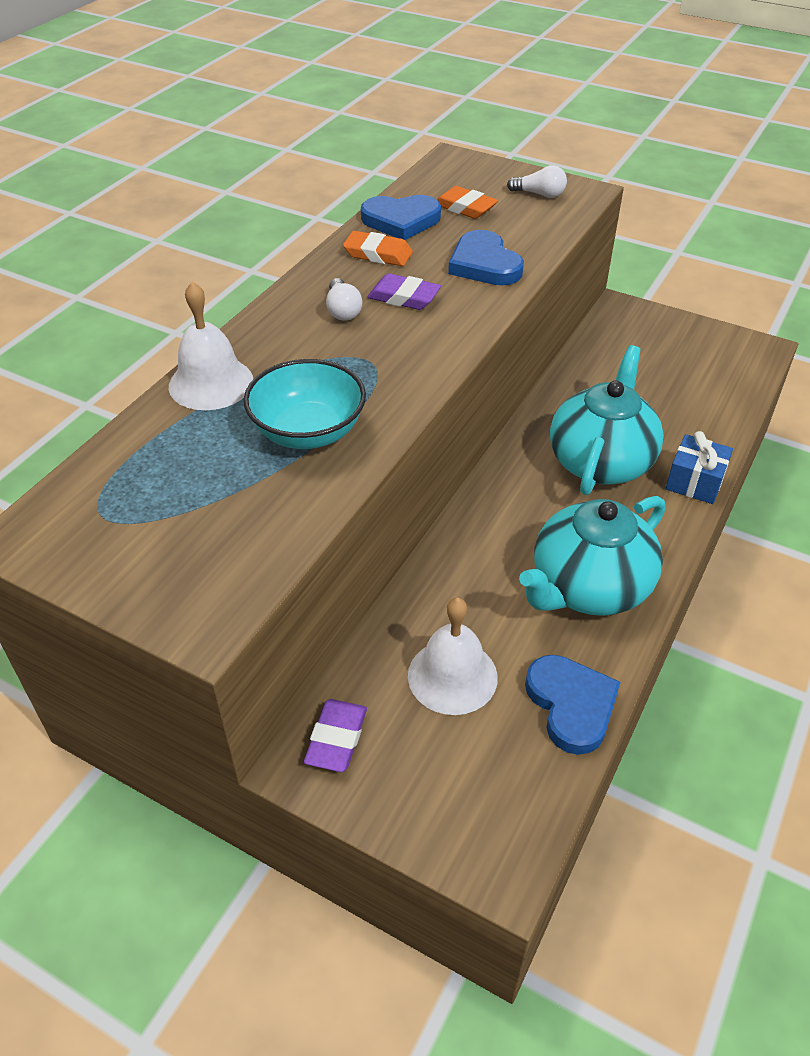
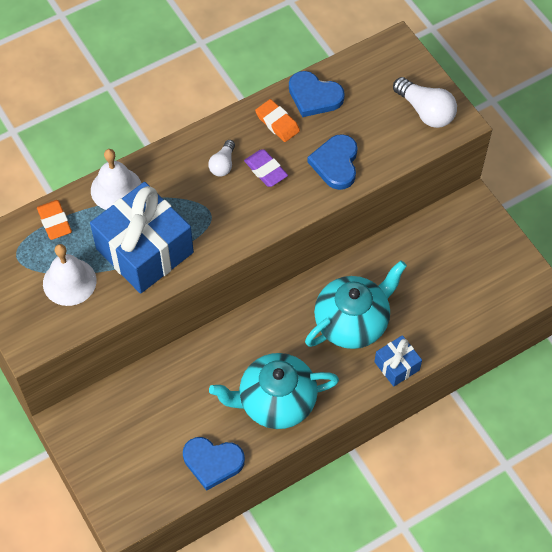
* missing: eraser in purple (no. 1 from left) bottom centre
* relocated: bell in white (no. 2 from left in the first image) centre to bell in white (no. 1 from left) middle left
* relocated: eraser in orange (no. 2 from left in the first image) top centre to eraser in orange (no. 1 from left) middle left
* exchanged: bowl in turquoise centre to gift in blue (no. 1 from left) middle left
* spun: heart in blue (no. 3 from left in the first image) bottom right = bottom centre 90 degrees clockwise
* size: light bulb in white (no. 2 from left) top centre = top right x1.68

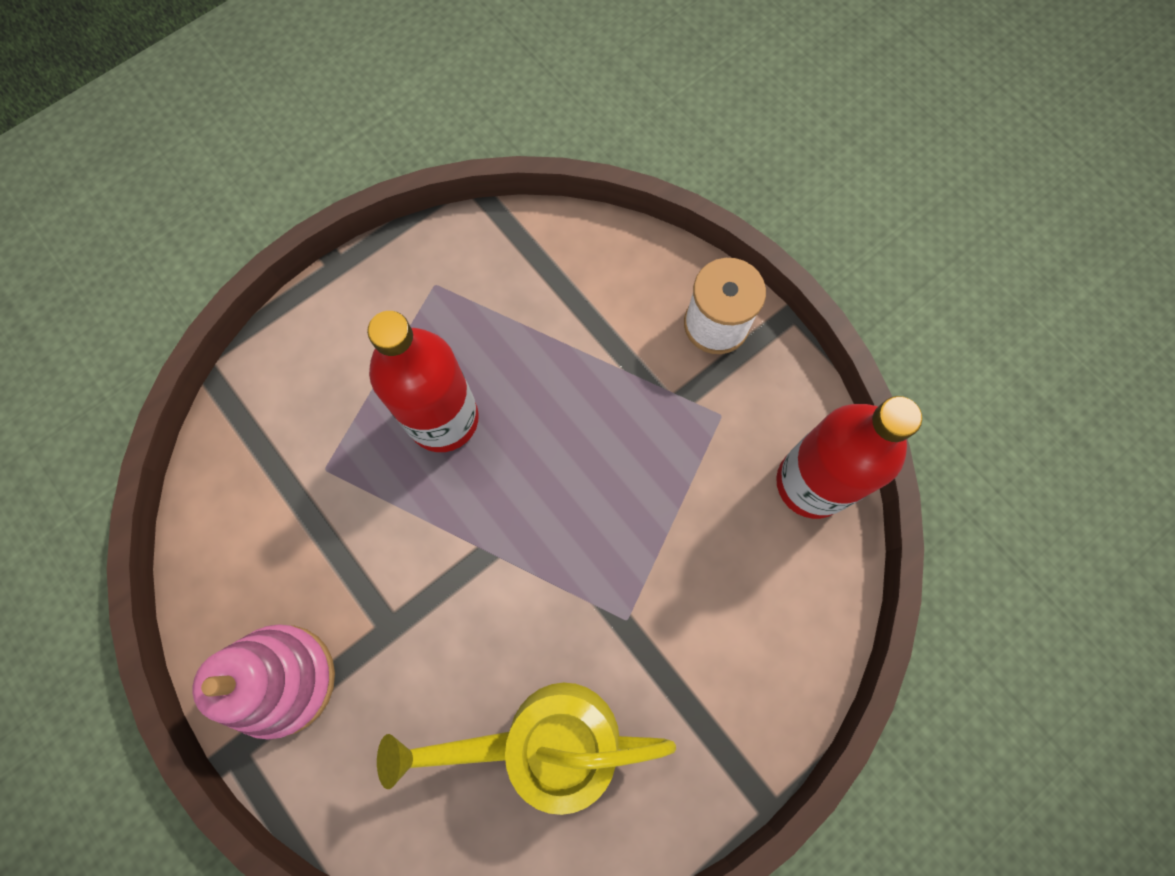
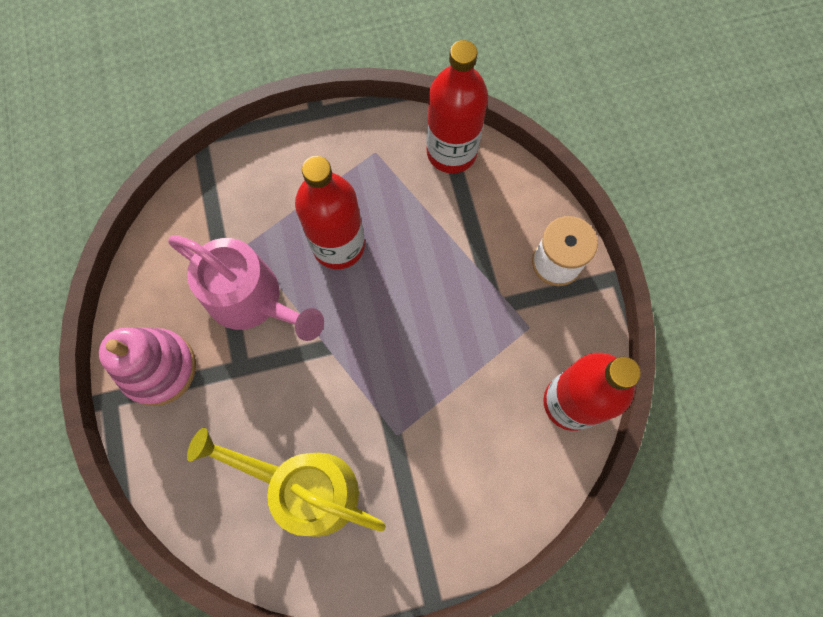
* appeared: watering can in pink middle left
* appeared: bottle in red (no. 2 from left) top centre

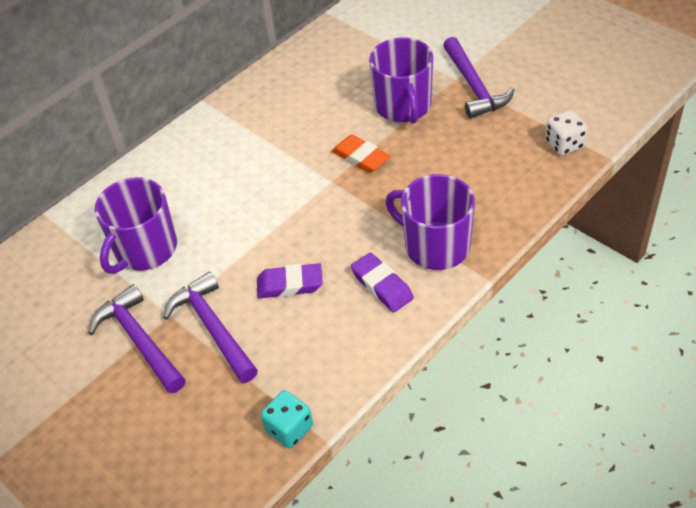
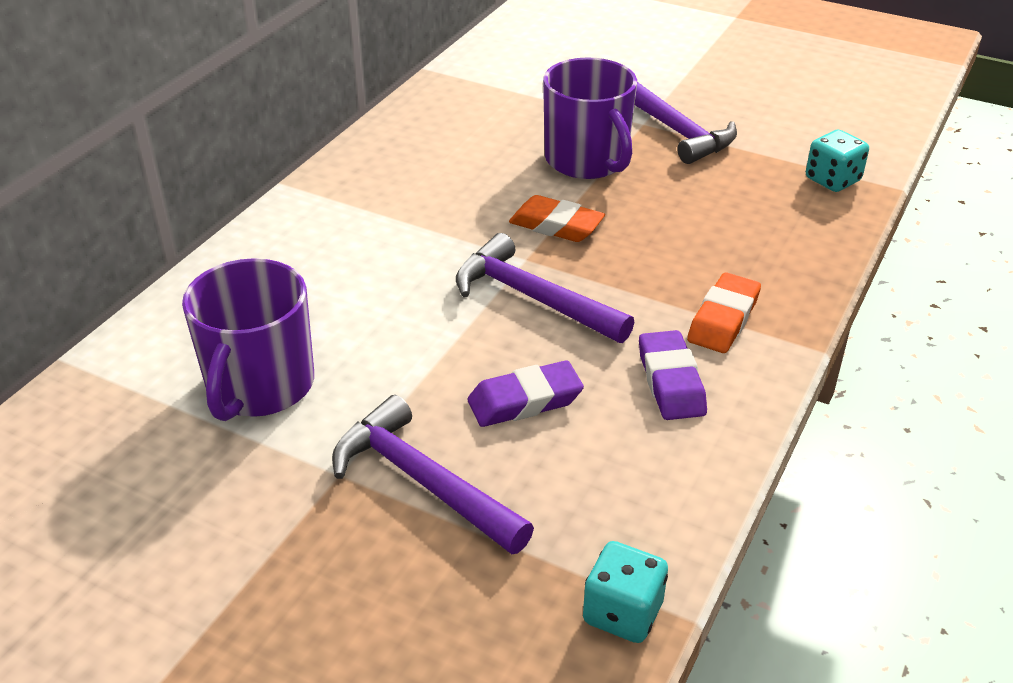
* relocated: hammer in purple (no. 1 from left in the first image) middle left to hammer in purple (no. 2 from left) centre
* exchanged: mug in purple (no. 3 from left) centre to eraser in orange (no. 2 from left) middle right
* colour: dice in white top right to dice in turquoise (no. 2 from left) top right
* spun: eraser in purple (no. 2 from left) centre = centre 45 degrees clockwise

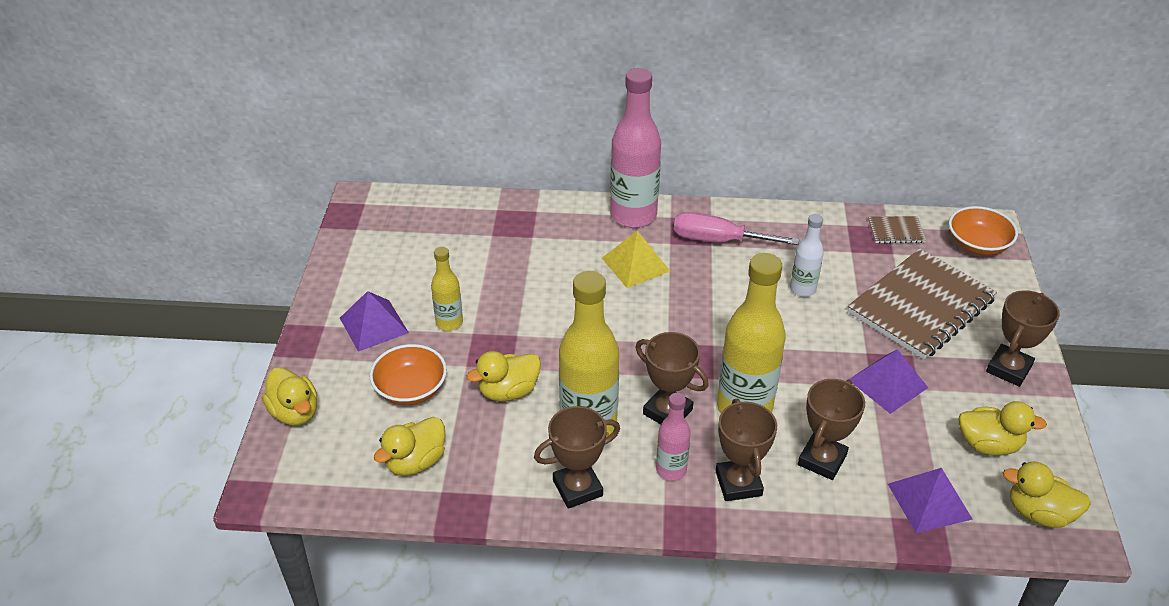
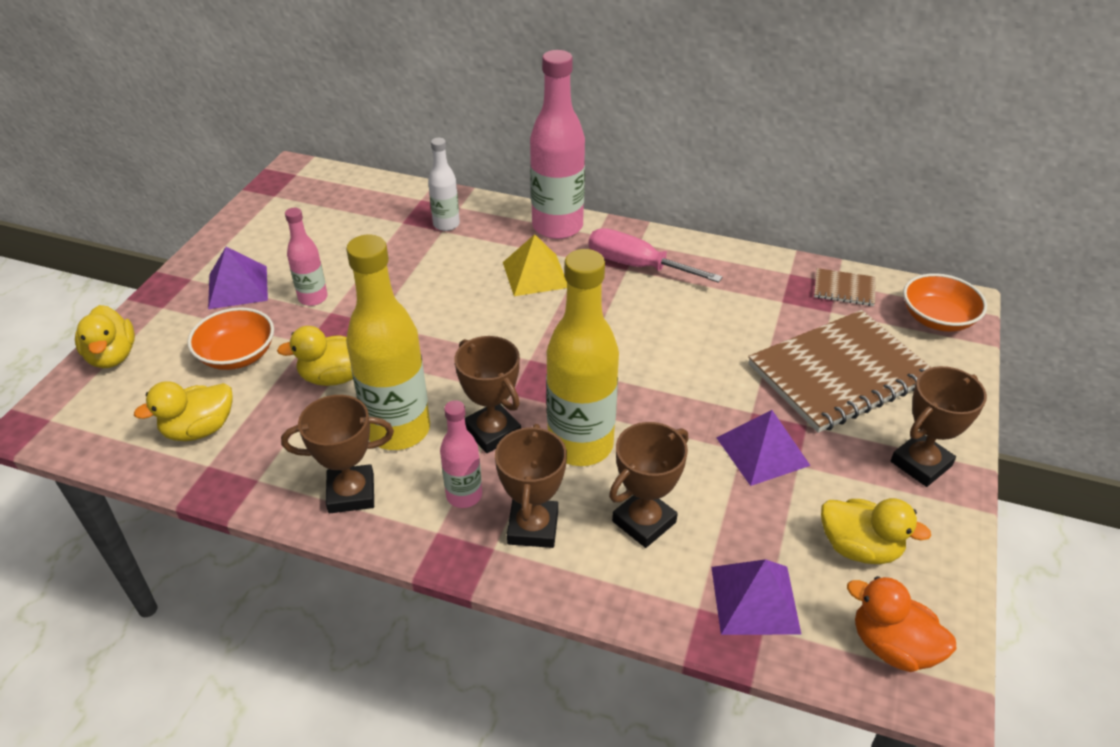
* relocated: bottle in white middle right to top centre
* colour: bottle in yellow (no. 1 from left) centre to bottle in pink (no. 1 from left) middle left
* colour: duck in yellow (no. 5 from left) bottom right to duck in orange bottom right

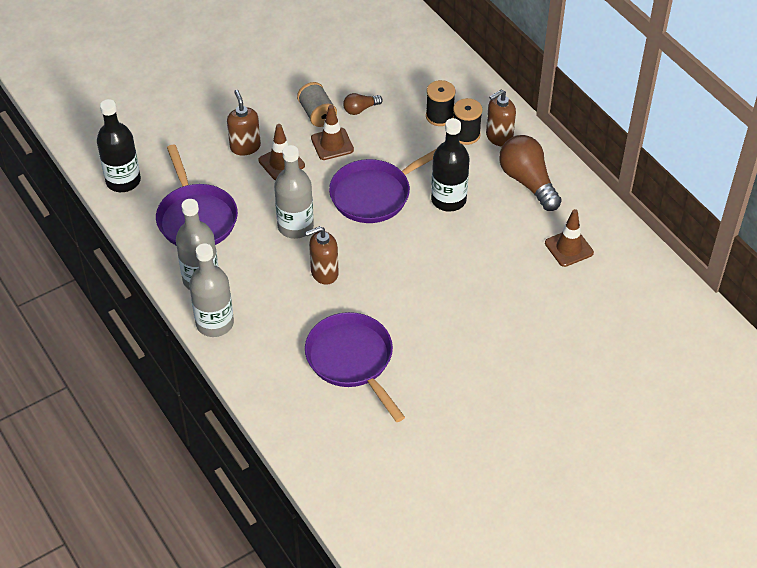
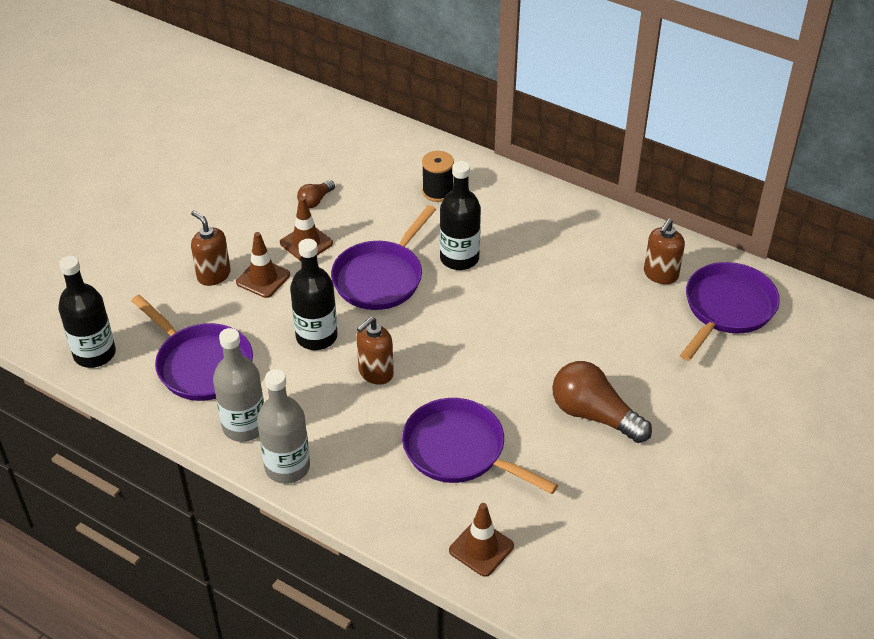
* missing: spool in grey top centre
* missing: spool in black (no. 1 from left) top centre
* appeared: pan in purple (no. 4 from left) middle right
* relocated: soap dispenser in brown (no. 3 from left) top centre to middle right
* relocated: light bulb in brown (no. 2 from left) top right to middle right
* relocated: traffic cone in brown (no. 3 from left) middle right to bottom centre
* colour: bottle in grey (no. 3 from left) centre to bottle in black (no. 2 from left) centre

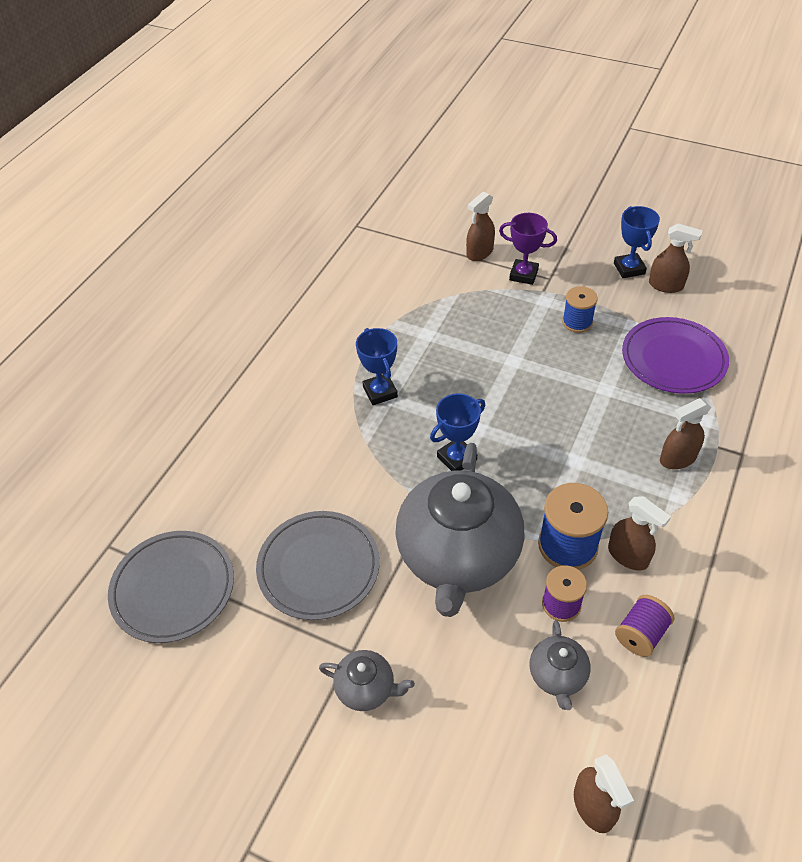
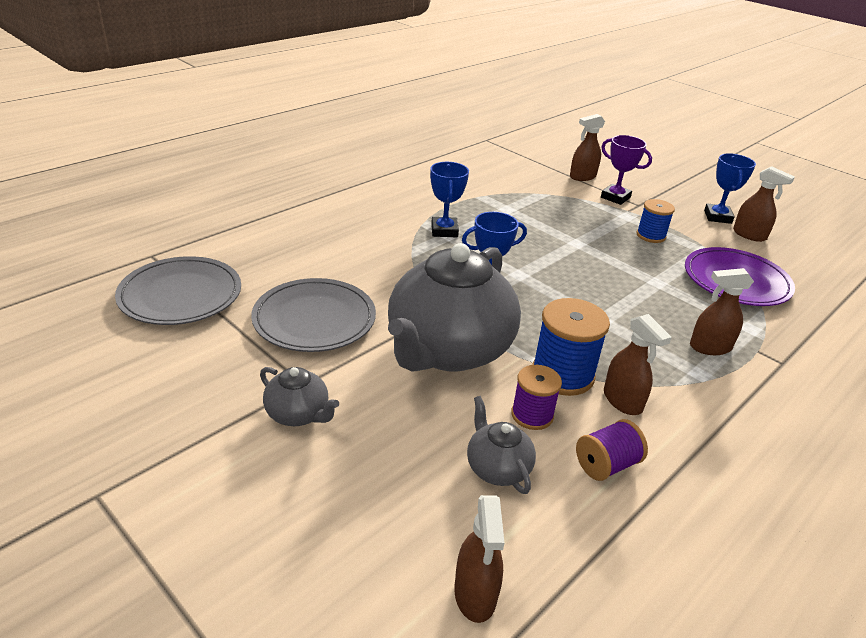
* spun: teapot in grey (no. 3 from left) bottom right = bottom centre 135 degrees clockwise

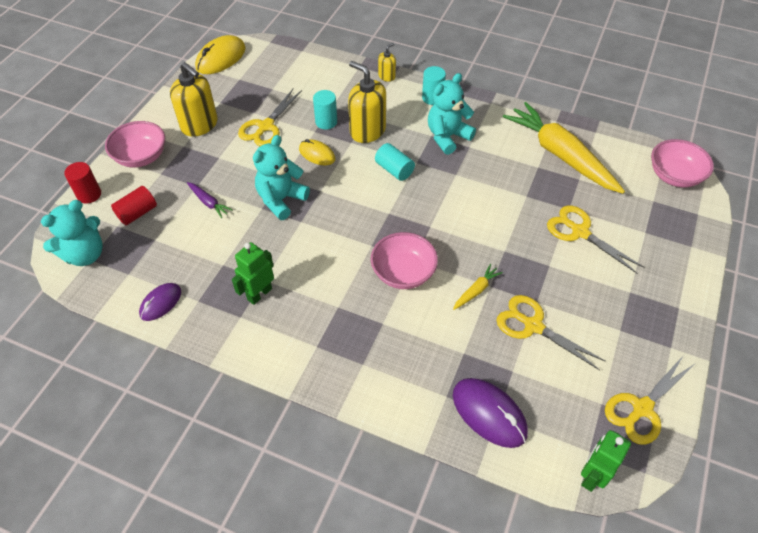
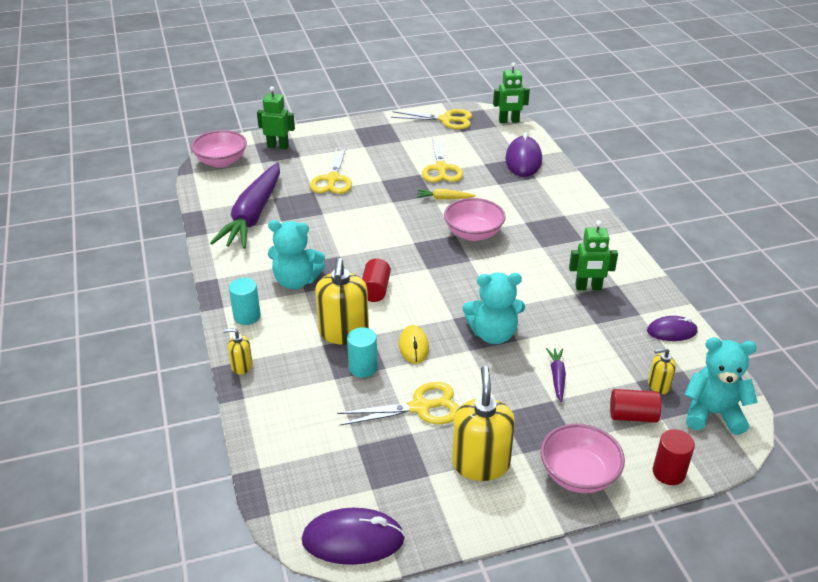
* appeared: robot in green (no. 1 from left) top centre
* appeared: soap dispenser in yellow (no. 4 from left) middle right
* colour: mouse in yellow (no. 1 from left) top left to mouse in purple (no. 1 from left) bottom centre
* colour: cylinder in turquoise (no. 2 from left) top centre to cylinder in red (no. 1 from left) centre
* colour: carrot in yellow (no. 2 from left) top right to carrot in purple (no. 1 from left) middle left

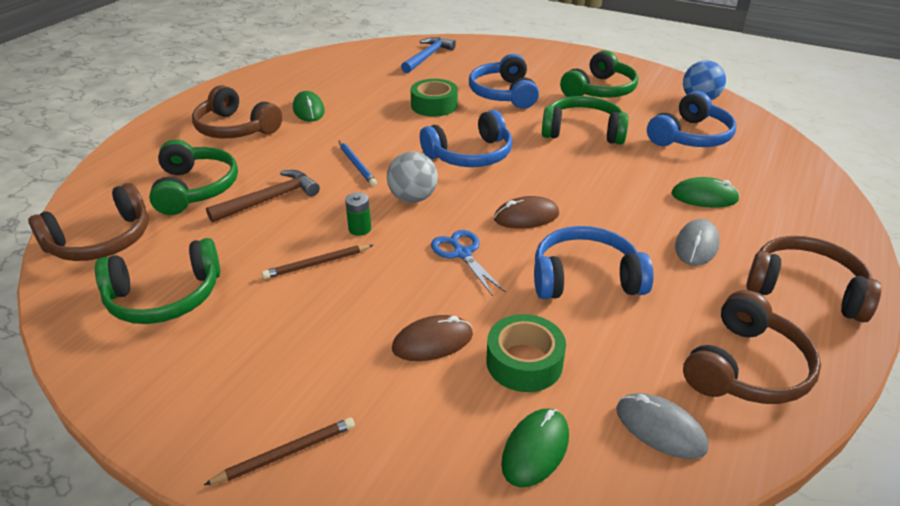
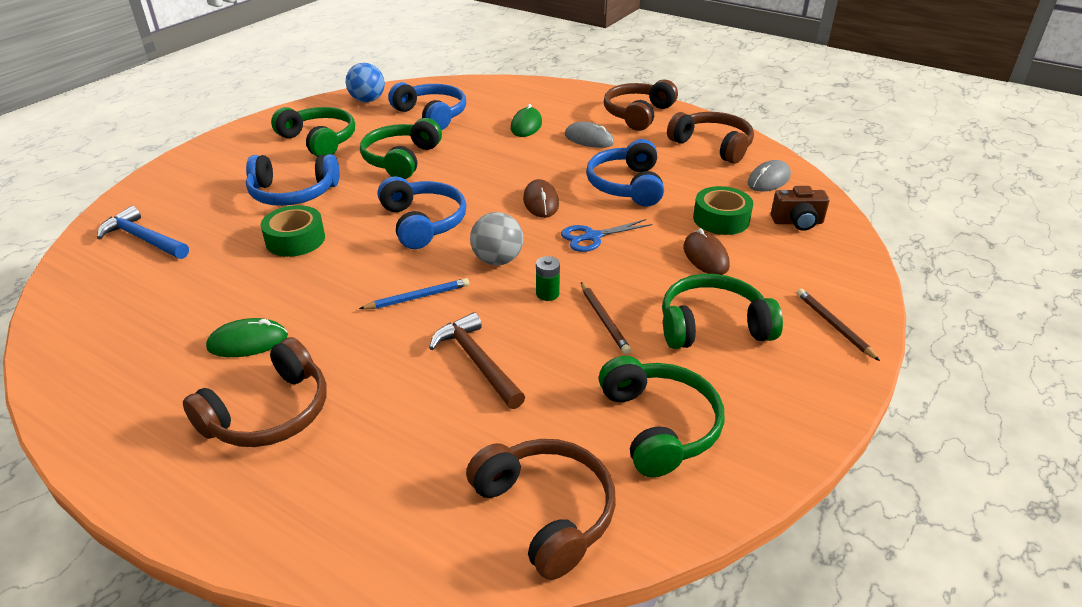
* relocated: headphones in green (no. 2 from left in the first image) middle left to headphones in green (no. 4 from left) middle right
* exchanged: mouse in green (no. 2 from left) bottom centre to camera in brown middle right

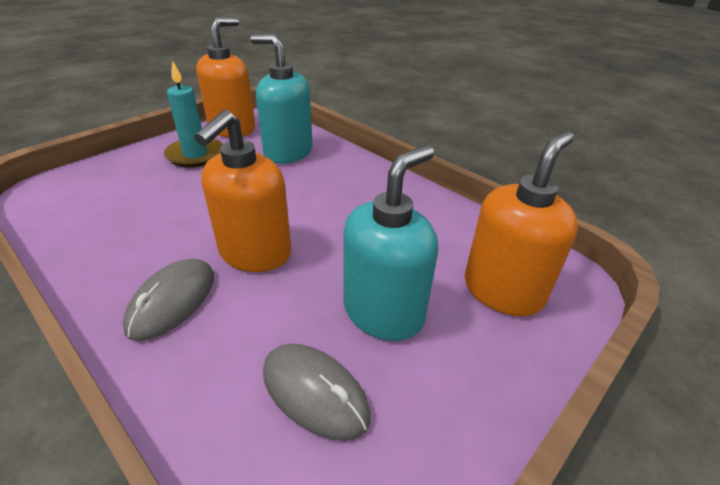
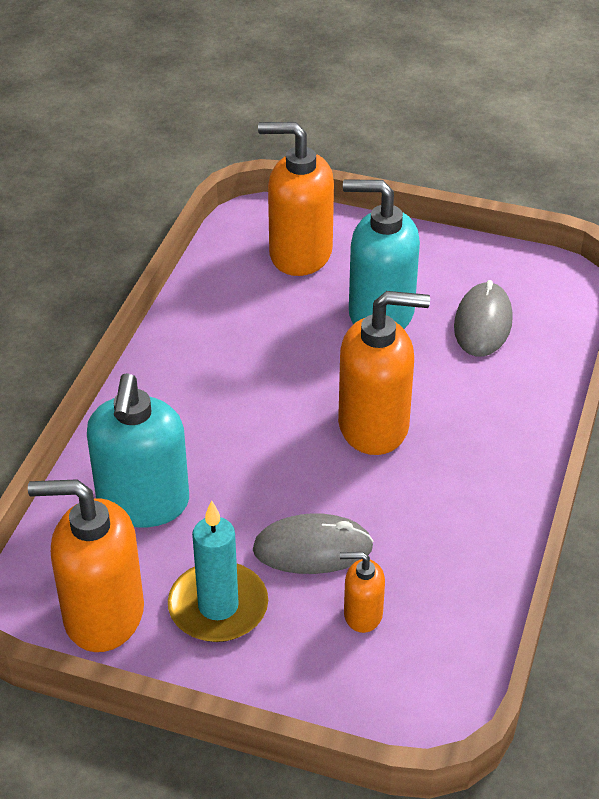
* appeared: soap dispenser in orange (no. 3 from left) bottom centre
* relocated: mouse in grey (no. 1 from left) middle left to bottom centre

